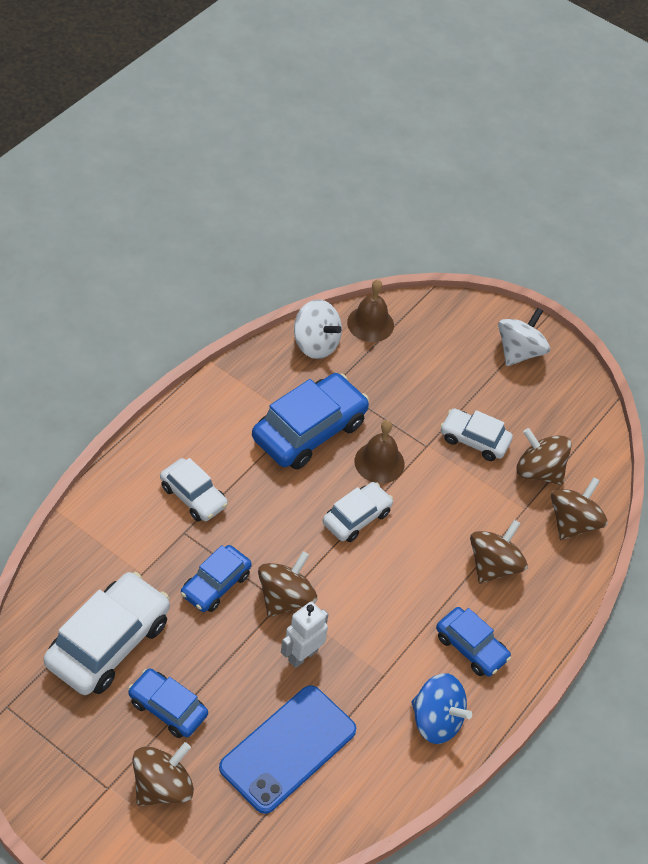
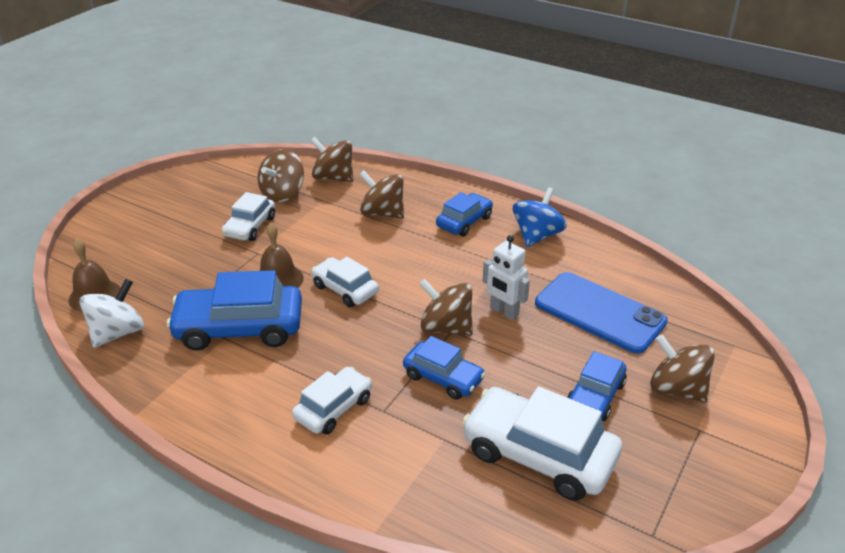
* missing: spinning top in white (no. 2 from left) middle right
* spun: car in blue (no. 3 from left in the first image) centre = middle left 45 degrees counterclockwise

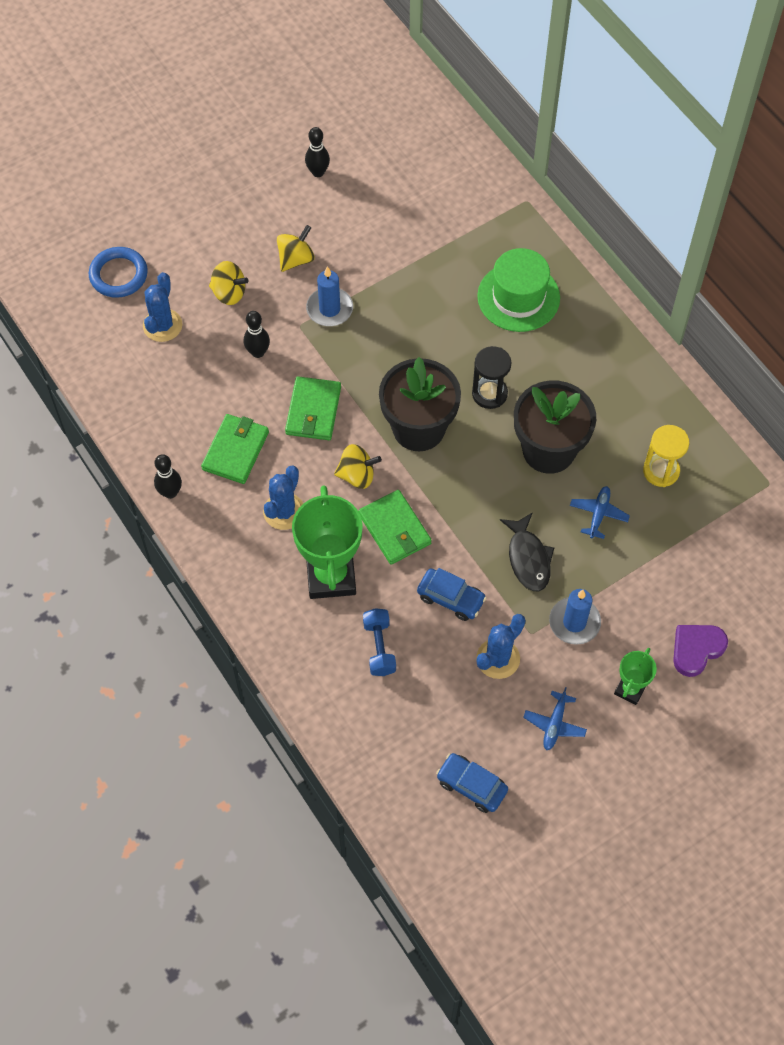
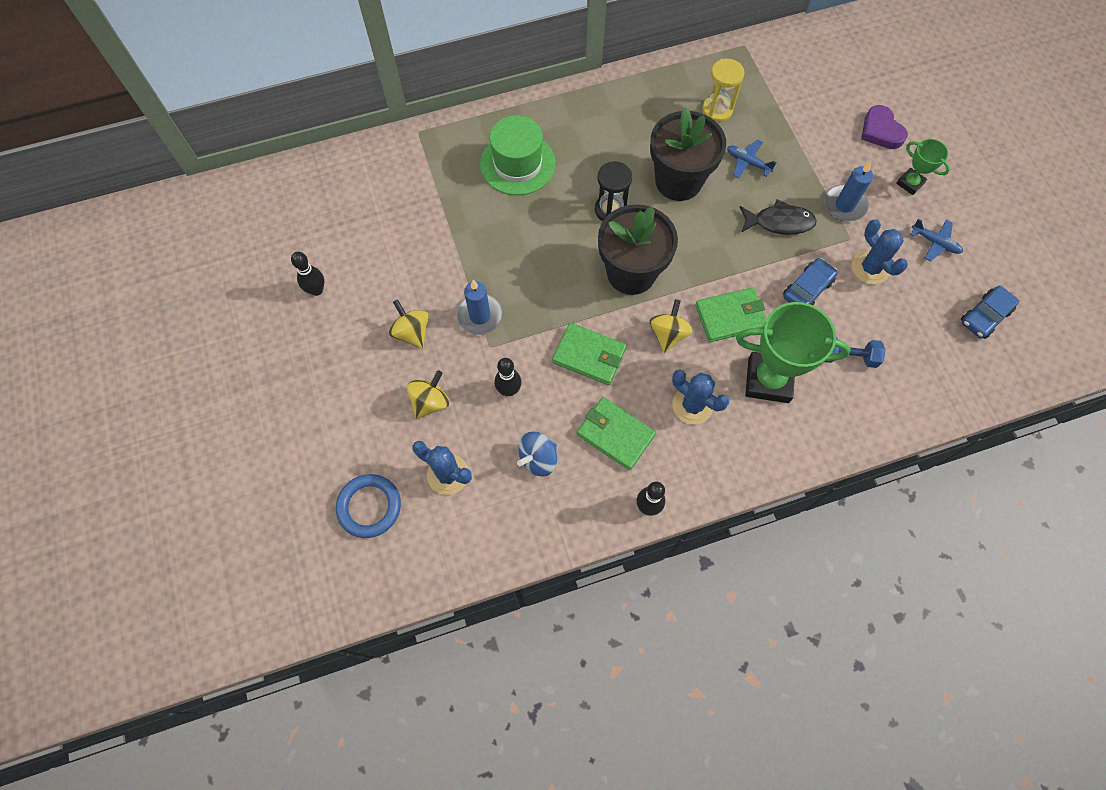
* appeared: spinning top in blue centre

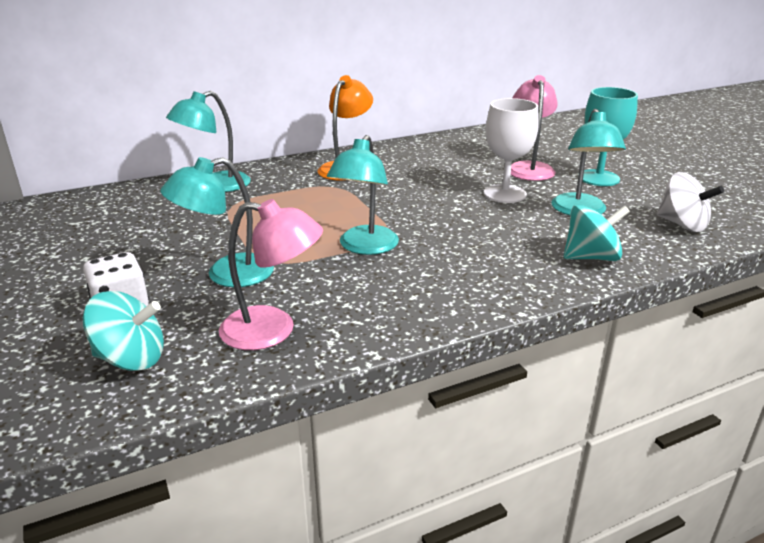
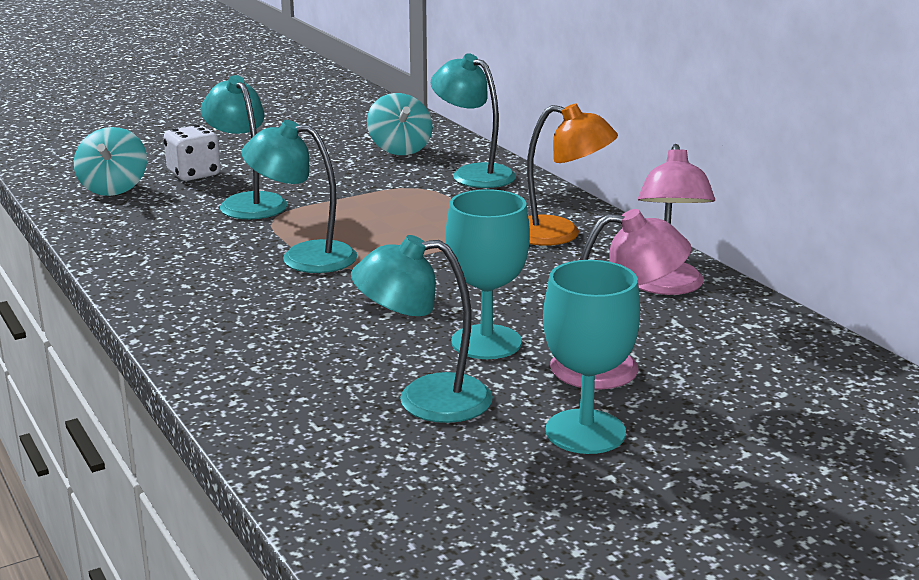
* missing: spinning top in white middle right
* relocated: lamp in pink (no. 1 from left in the first image) centre to lamp in pink (no. 2 from left) middle right
* relocated: spinning top in turquoise (no. 2 from left) middle right to top centre
* colour: goblet in white top right to goblet in turquoise (no. 1 from left) centre

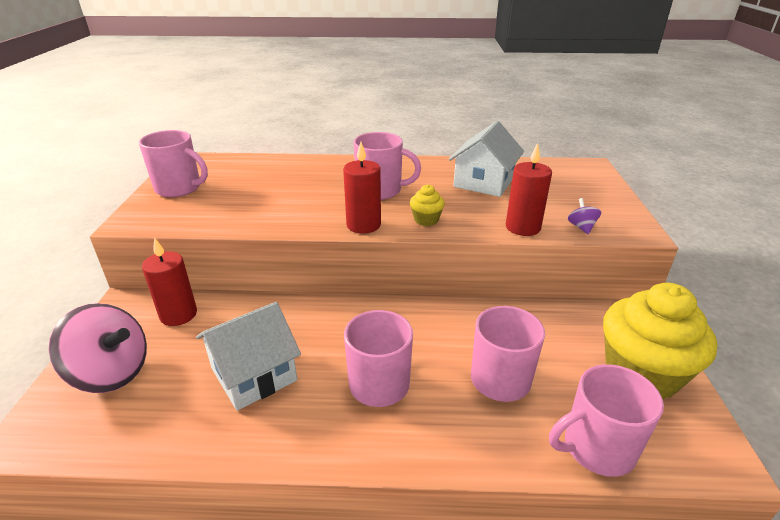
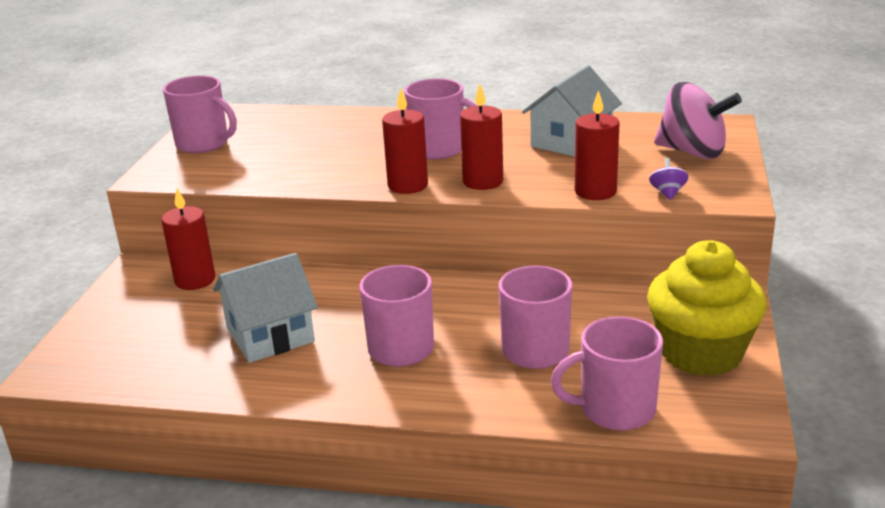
* relocated: spinning top in pink bottom left to top right
* exchanged: cupcake in yellow (no. 1 from left) centre to candle in red (no. 3 from left) top centre

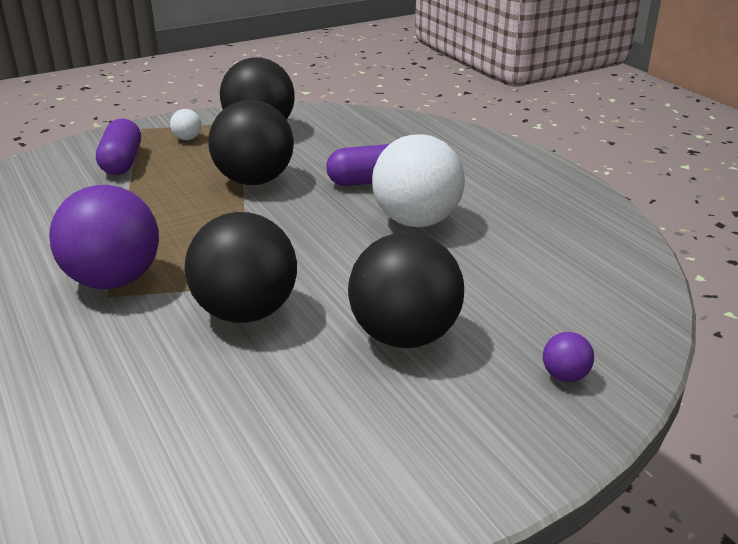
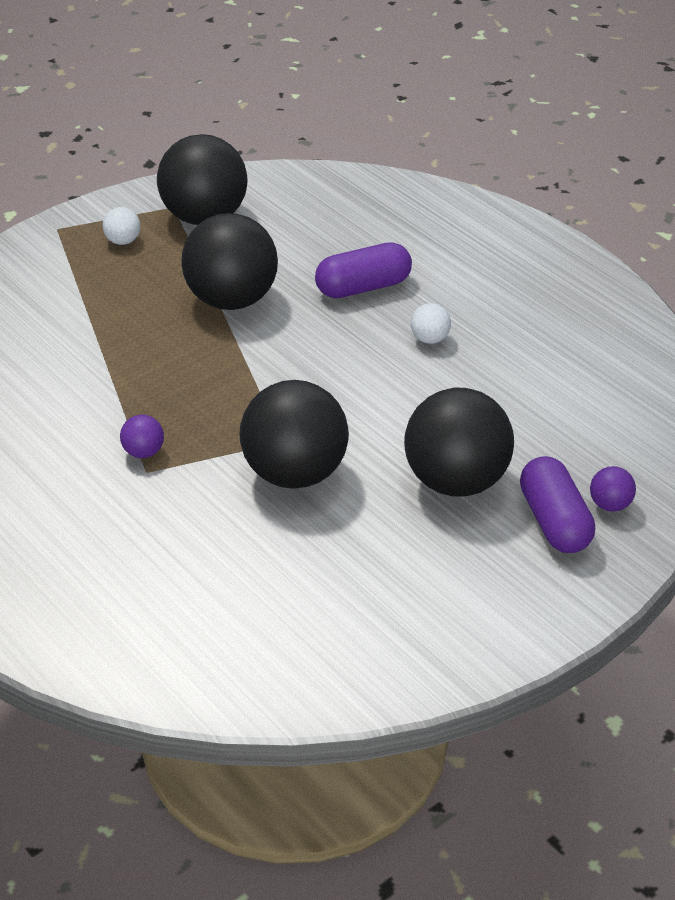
* relocated: capsule in purple (no. 1 from left in the first image) top left to capsule in purple (no. 2 from left) middle right
* size: ball in purple (no. 1 from left) middle left = middle left x0.41
* size: ball in white (no. 2 from left) top centre = centre x0.41

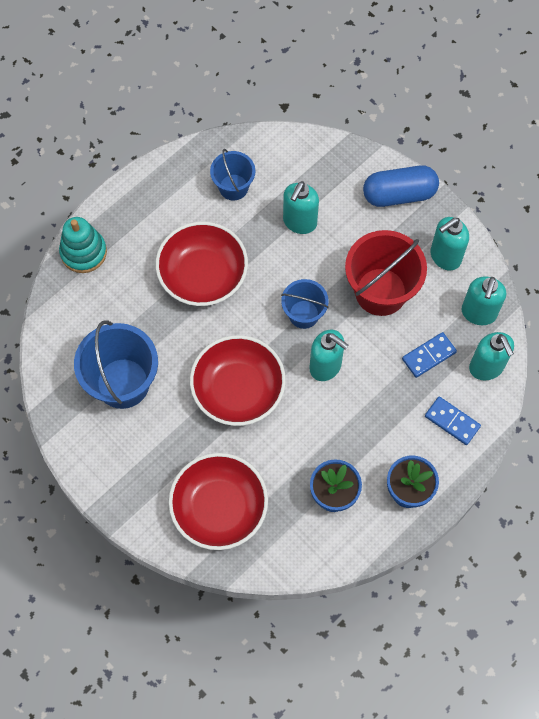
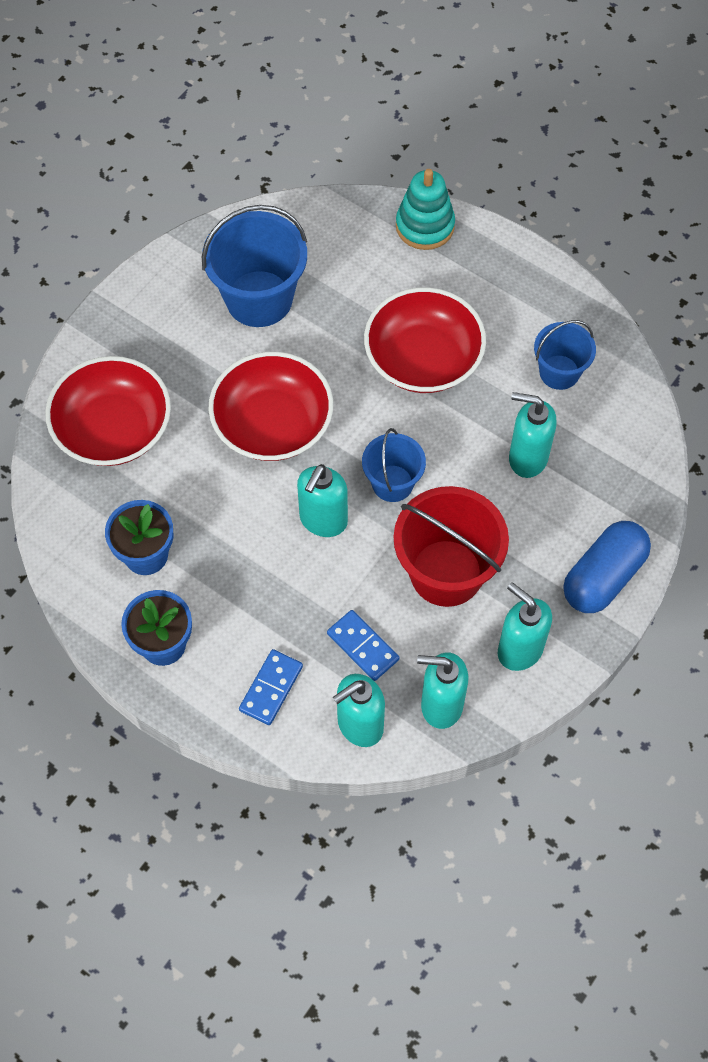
* spun: capsule in blue top right = middle right 60 degrees clockwise

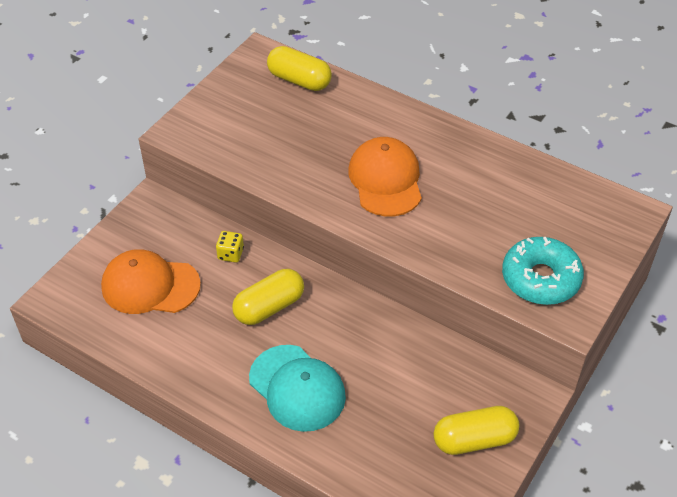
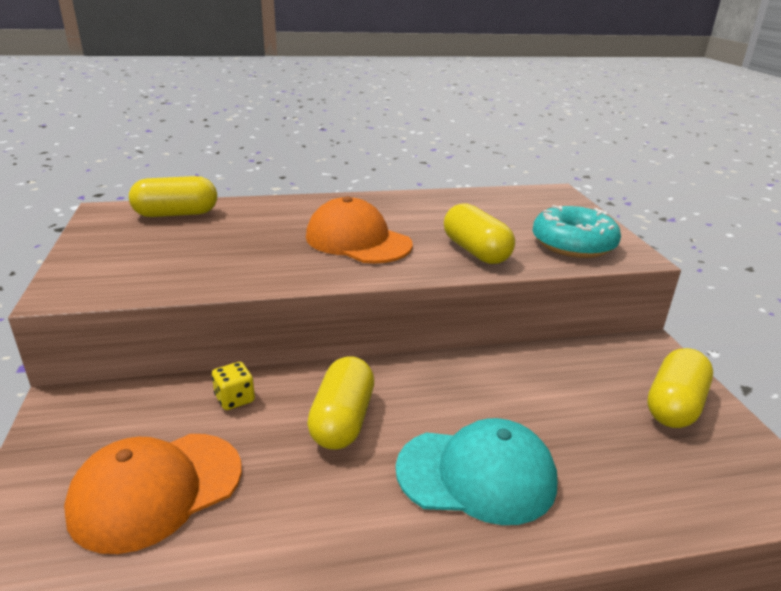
* appeared: capsule in yellow (no. 3 from left) centre

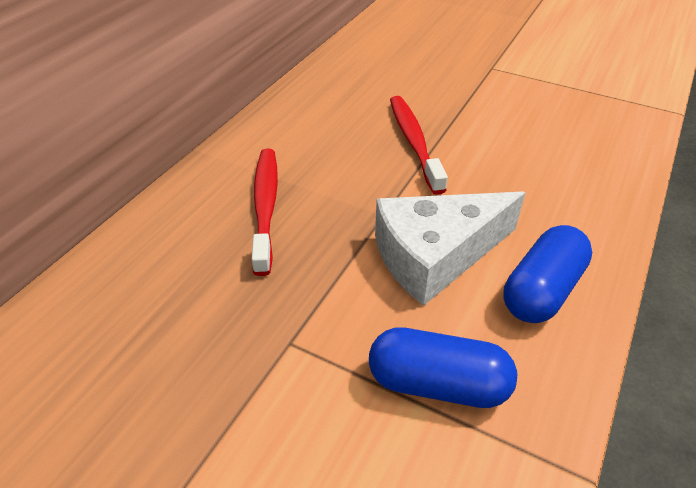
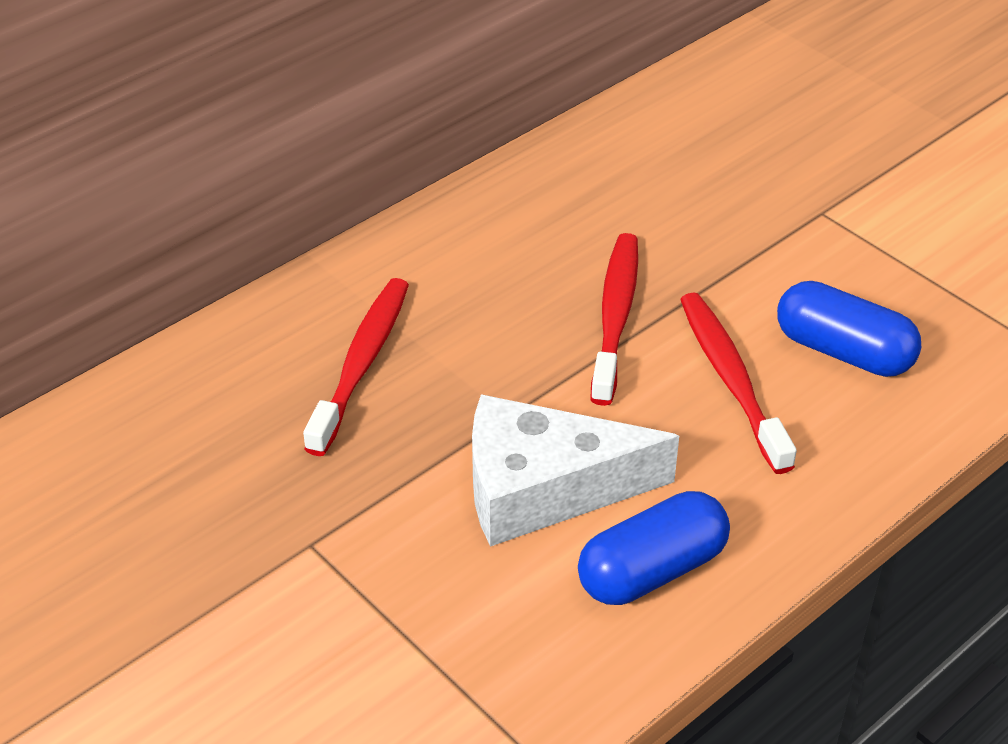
* appeared: toothbrush in red (no. 3 from left) middle right
* relocated: capsule in blue (no. 1 from left in the first image) bottom centre to capsule in blue (no. 2 from left) middle right

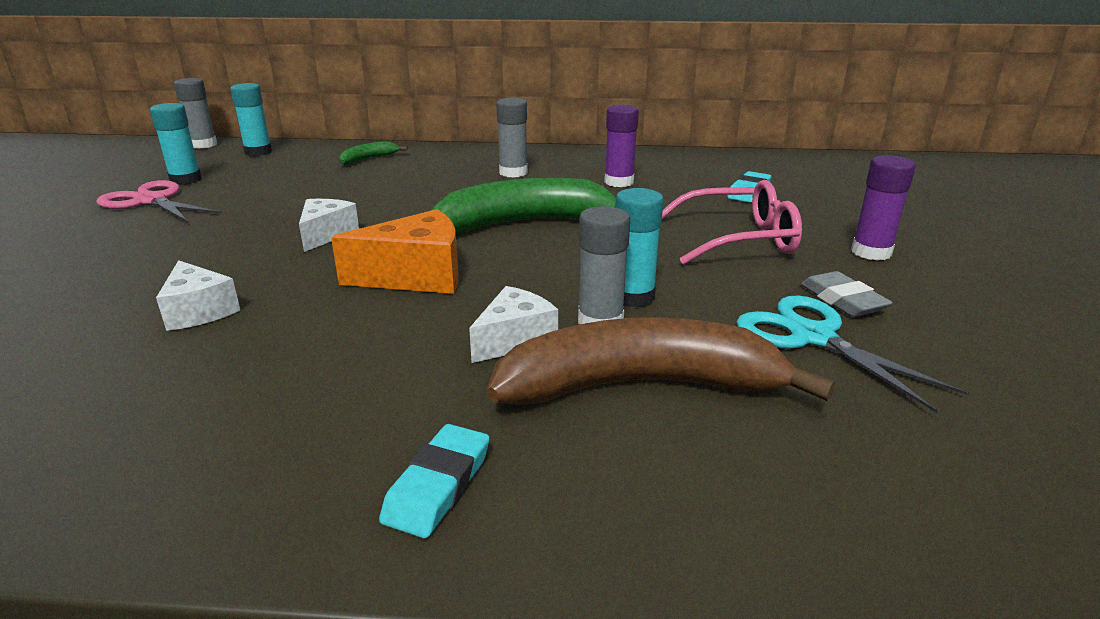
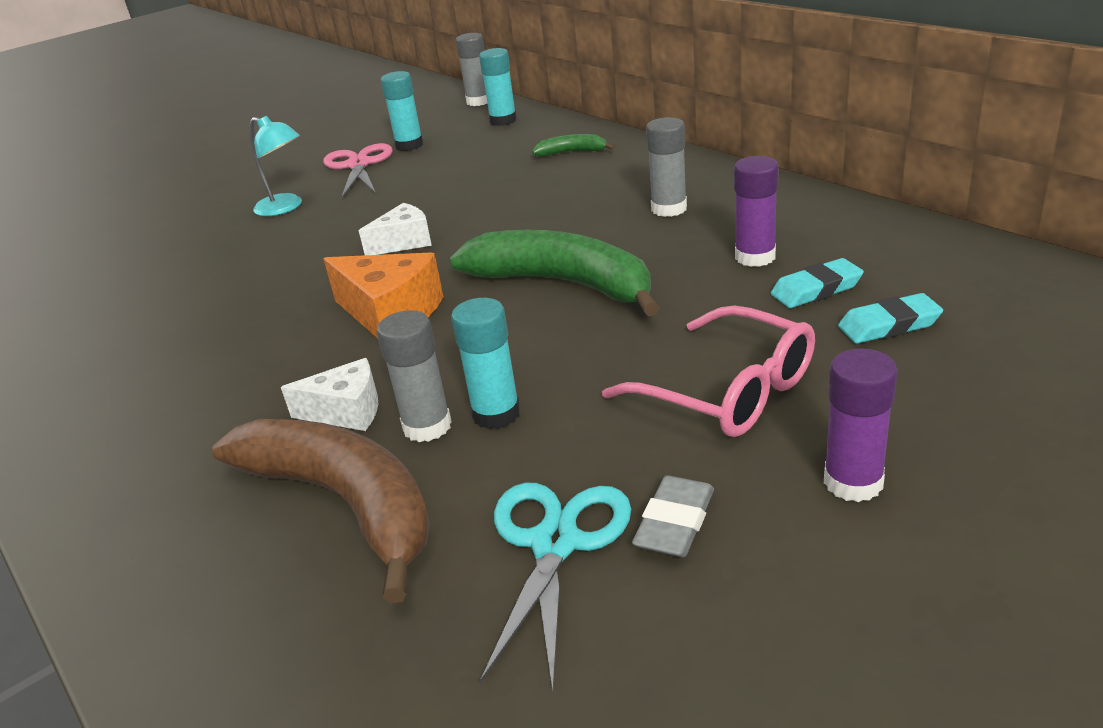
* missing: cheese in white (no. 1 from left) middle left
* appeared: lamp in turquoise top left
* relocated: eraser in turquoise (no. 1 from left) bottom centre to middle right

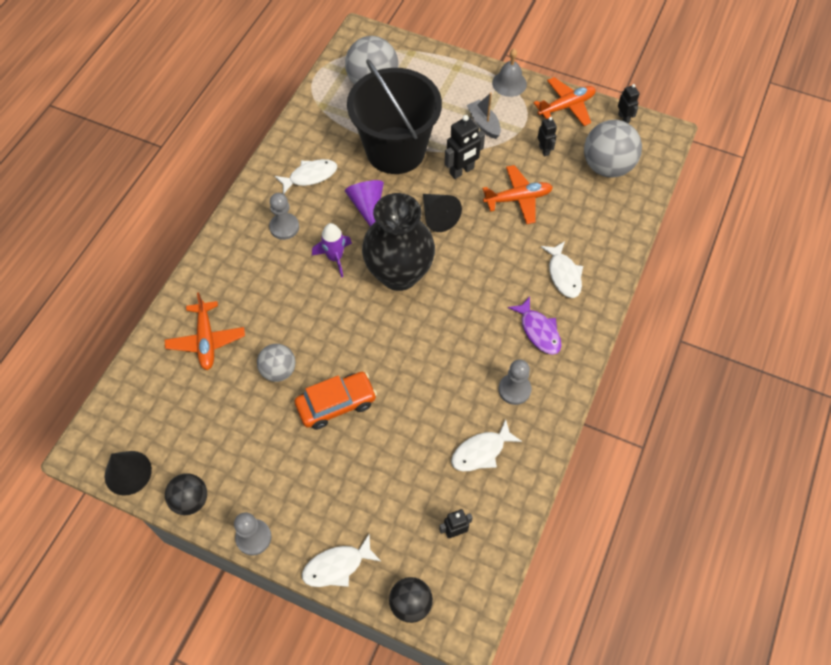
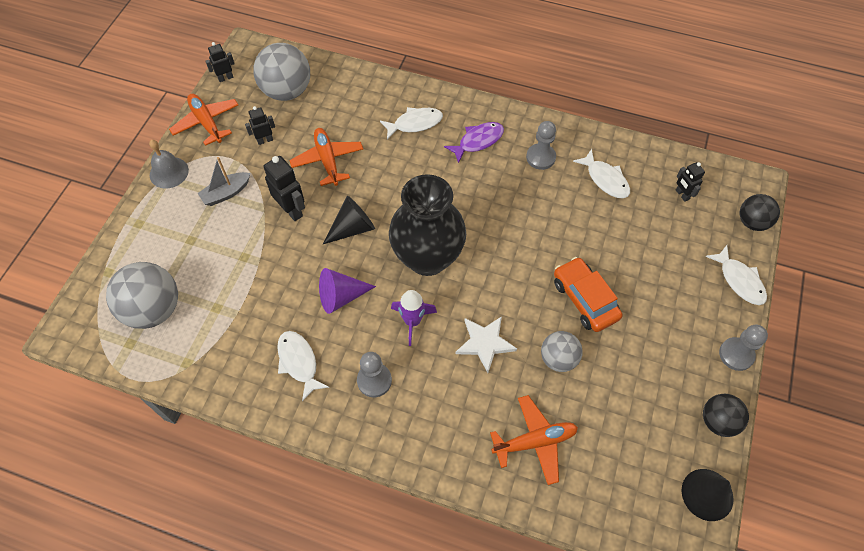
* missing: bucket in black top centre
* appeared: star in white centre

